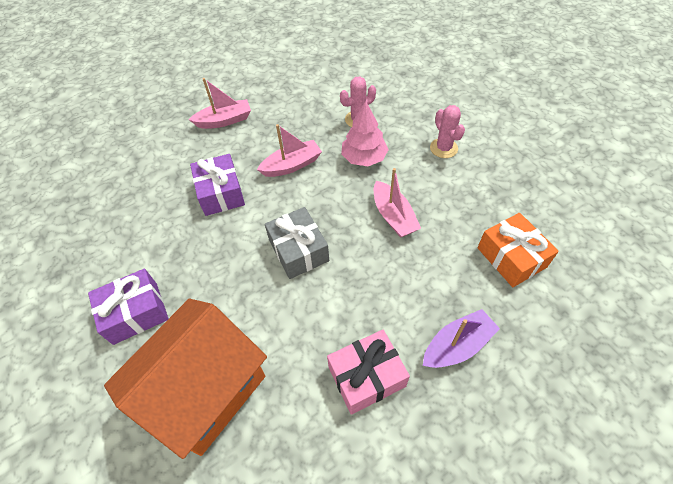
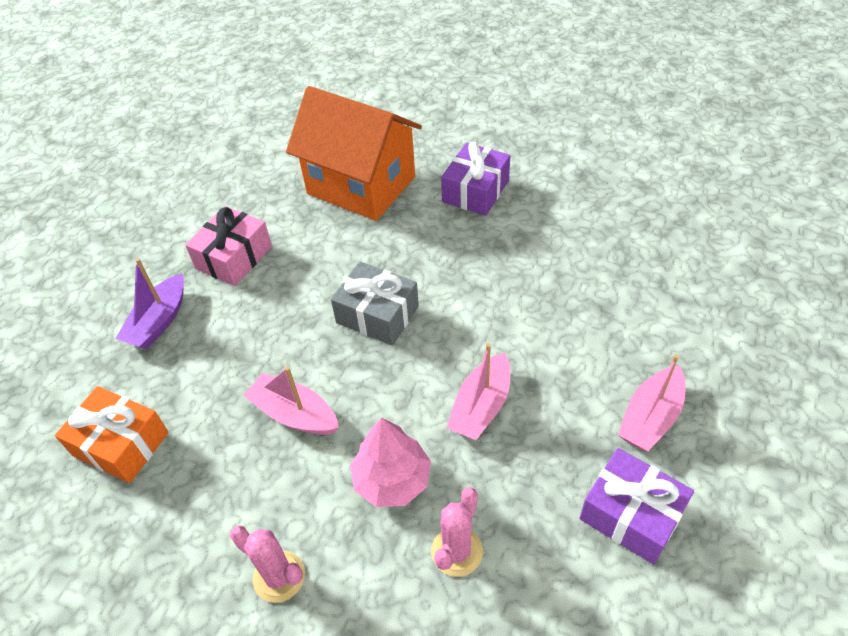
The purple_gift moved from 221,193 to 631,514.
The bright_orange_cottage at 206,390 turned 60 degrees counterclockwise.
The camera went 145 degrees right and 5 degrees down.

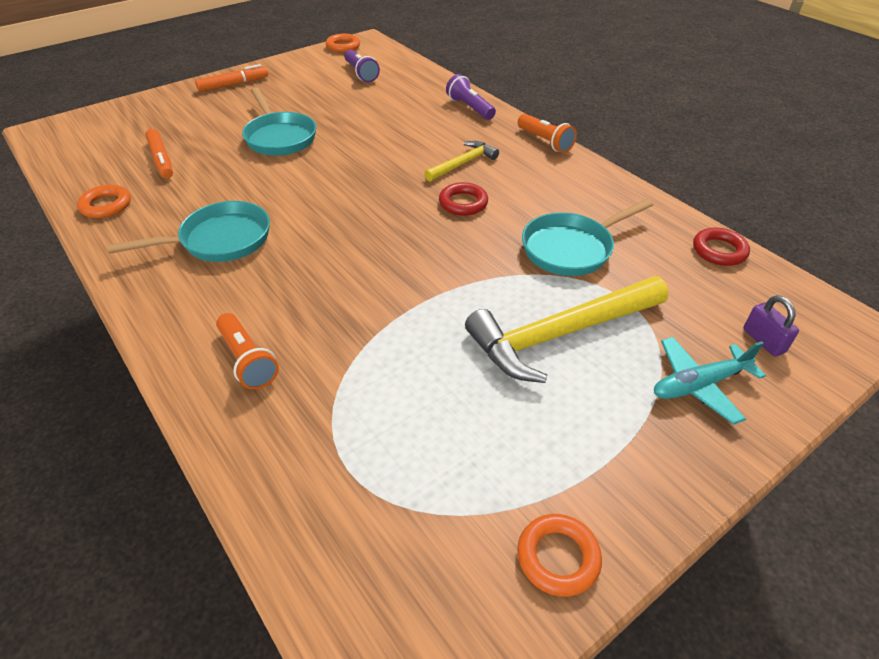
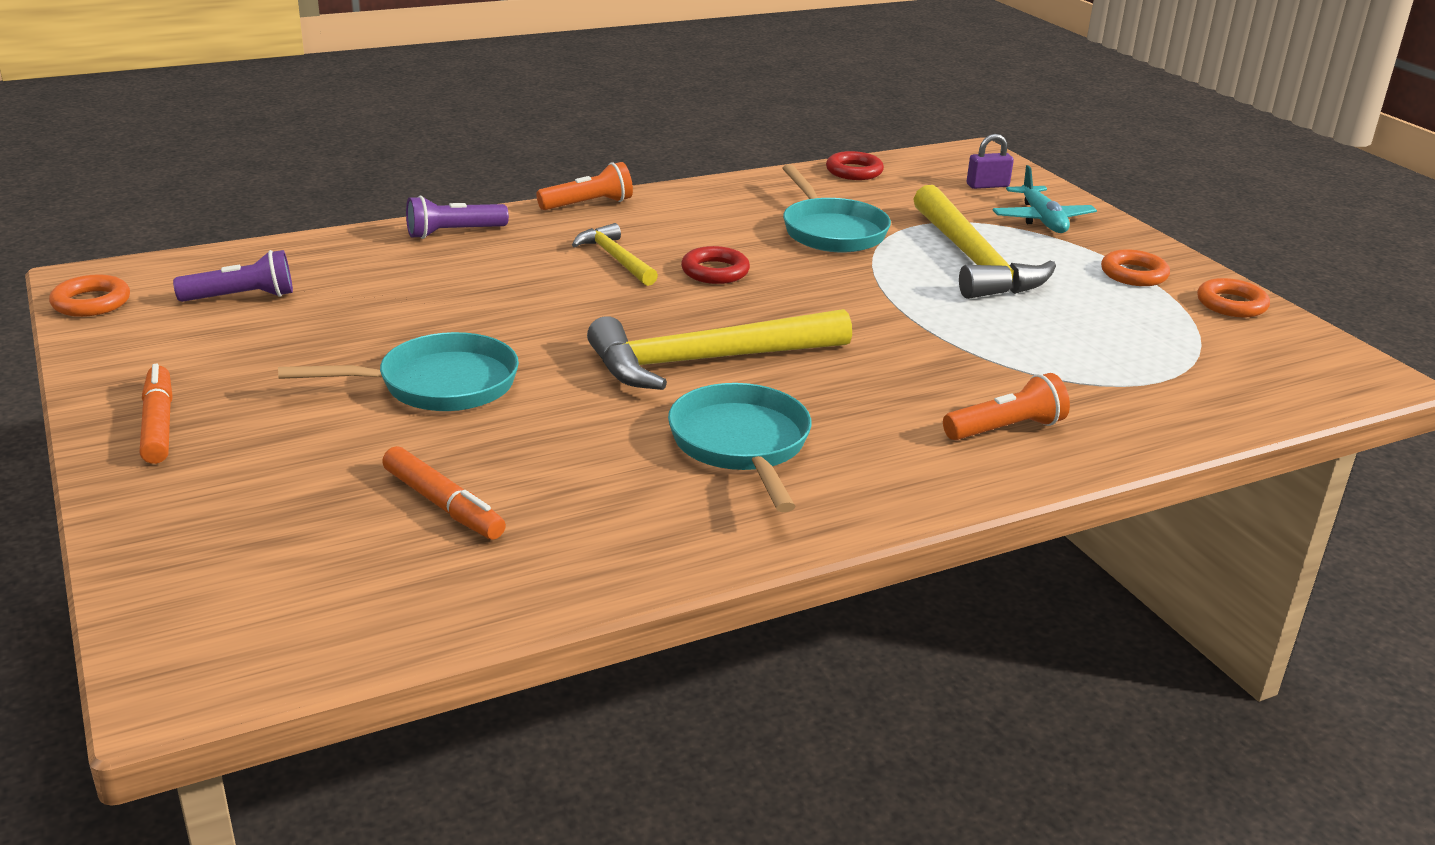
The bright_yellow_hammer at 705,361 appeared.
The bright_orange_hoop moved from 106,205 to 1134,274.
The bright_orange_marker at 161,159 turned 60 degrees clockwise.
The camera went 80 degrees left and 15 degrees down.

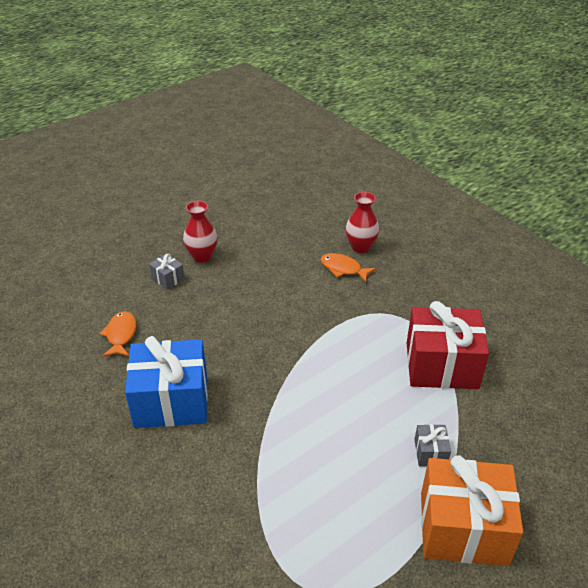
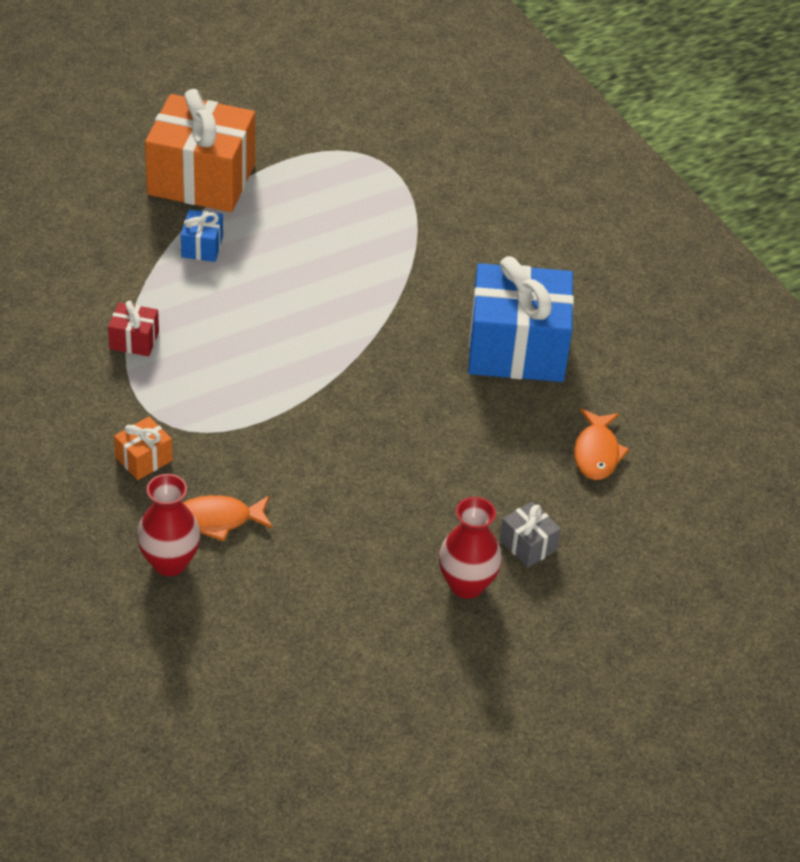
The bright_orange_gift at 144,459 appeared.
The gray_gift at 430,452 became the cobalt_gift at 202,246.
The bright_orange_fish at 343,269 turned 135 degrees clockwise.
The scarlet_gift at 441,365 changed to 0.43 times the size.
The camera went 175 degrees left and 5 degrees up.

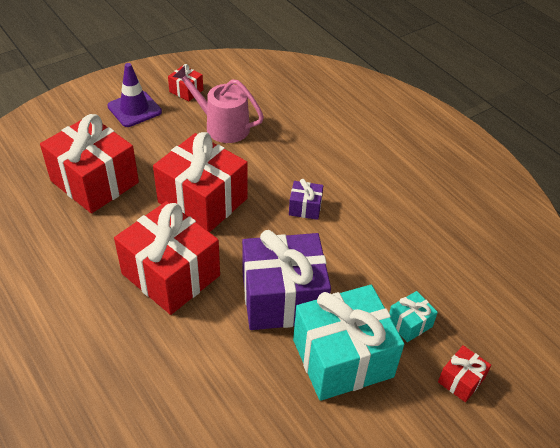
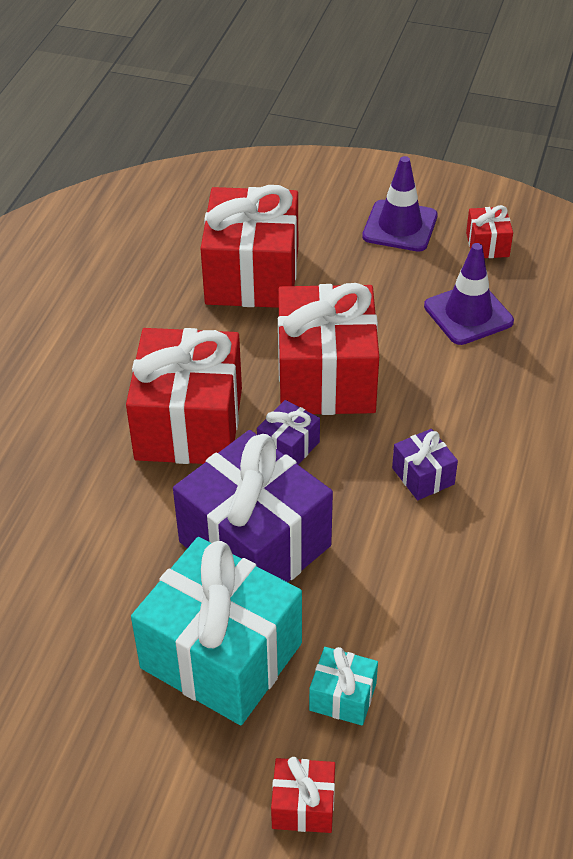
The purple_gift at 288,447 appeared.
The rosy_watering_can at 222,126 was replaced by the purple_road_cone at 468,314.
The camera went 55 degrees right and 0 degrees up.

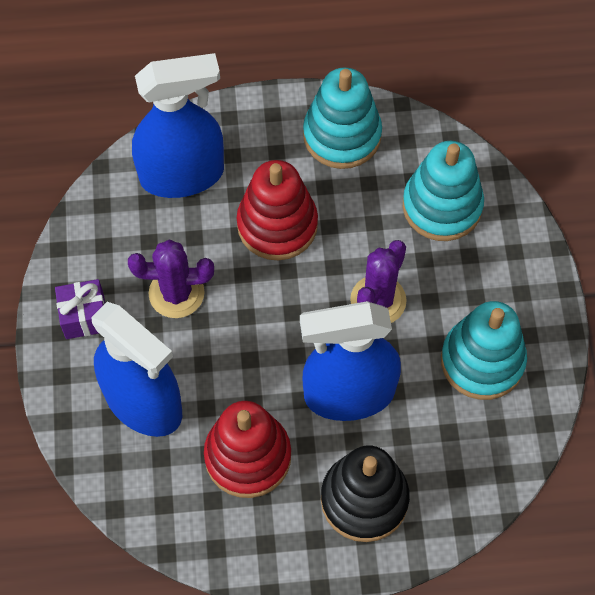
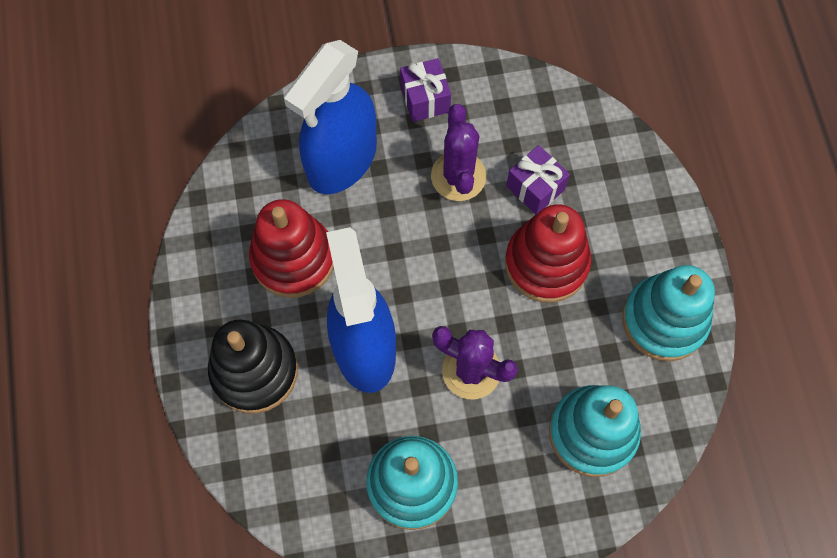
The cobalt_sprayer at 182,174 disappeared.
The purple_gift at 535,188 appeared.
The camera went 85 degrees right and 5 degrees up.

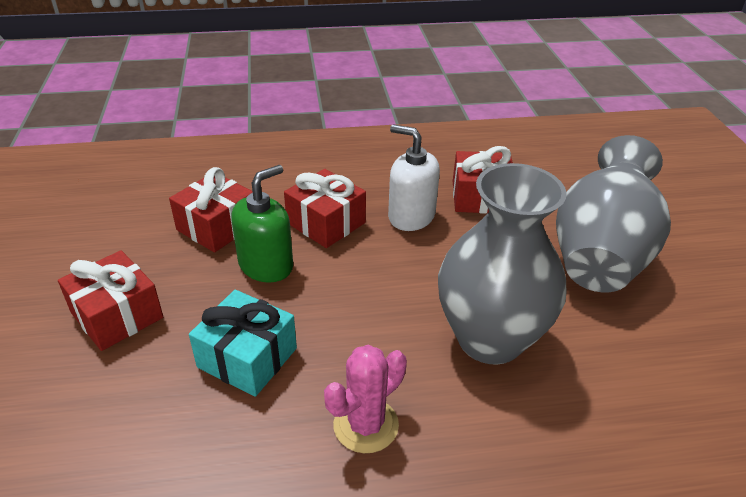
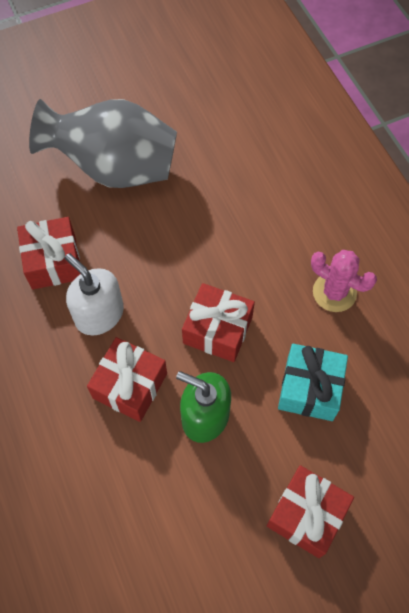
The gray_tall_vase at 490,339 disappeared.
The scarlet_gift moved from 217,227 to 217,330.
The pure_white_soap_dispenser at 411,216 turned 120 degrees clockwise.
The camera went 105 degrees left and 25 degrees up.

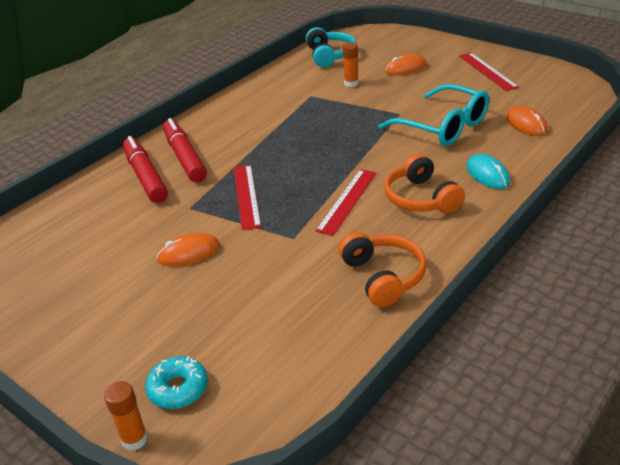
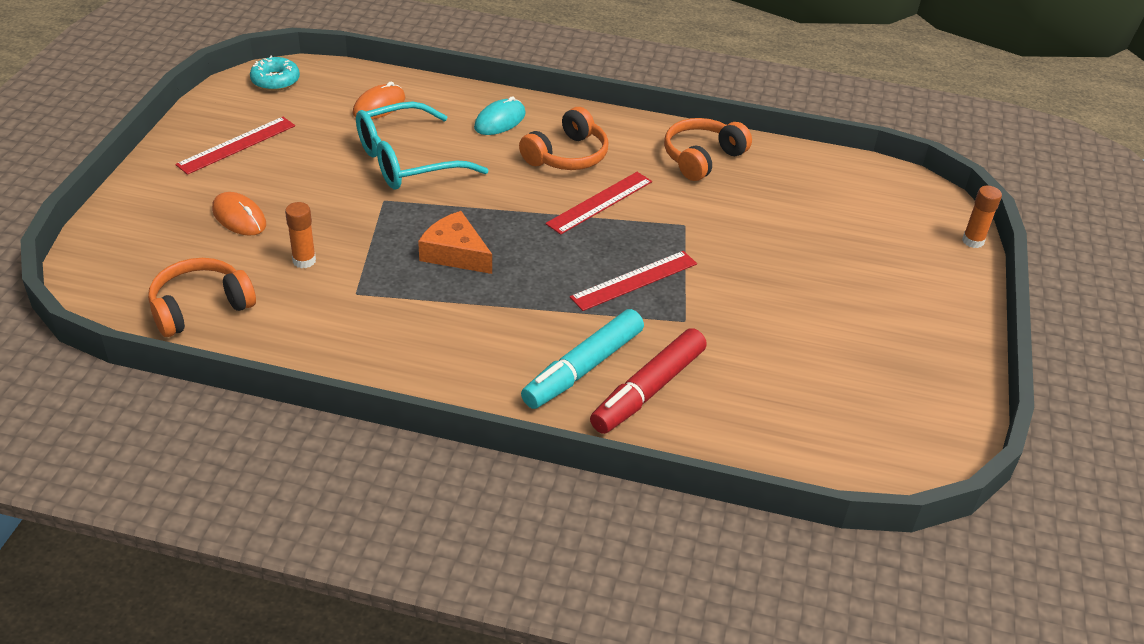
The bright_orange_PC_mouse at 189,253 disappeared.
The bright_orange_cheese_wedge at 455,253 appeared.
The teal_glazed_donut moved from 178,388 to 275,80.
The scarlet_marker at 185,158 became the teal_marker at 584,368.
The teal_headphones at 330,55 became the bright_orange_headphones at 200,307.
The scarlet_ruler at 347,201 turned 45 degrees counterclockwise.
The teal_glasses at 443,127 turned 135 degrees counterclockwise.
The camera went 120 degrees left and 5 degrees up.

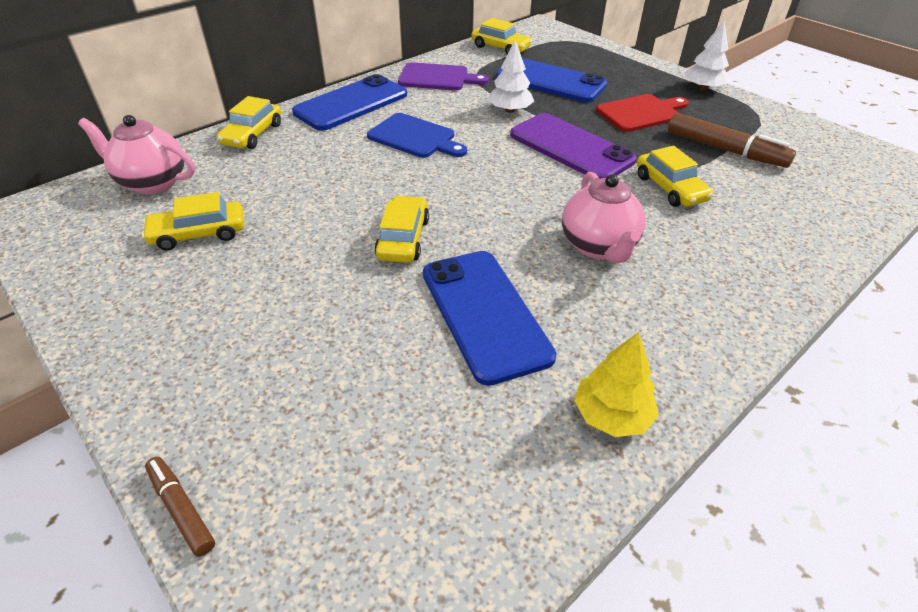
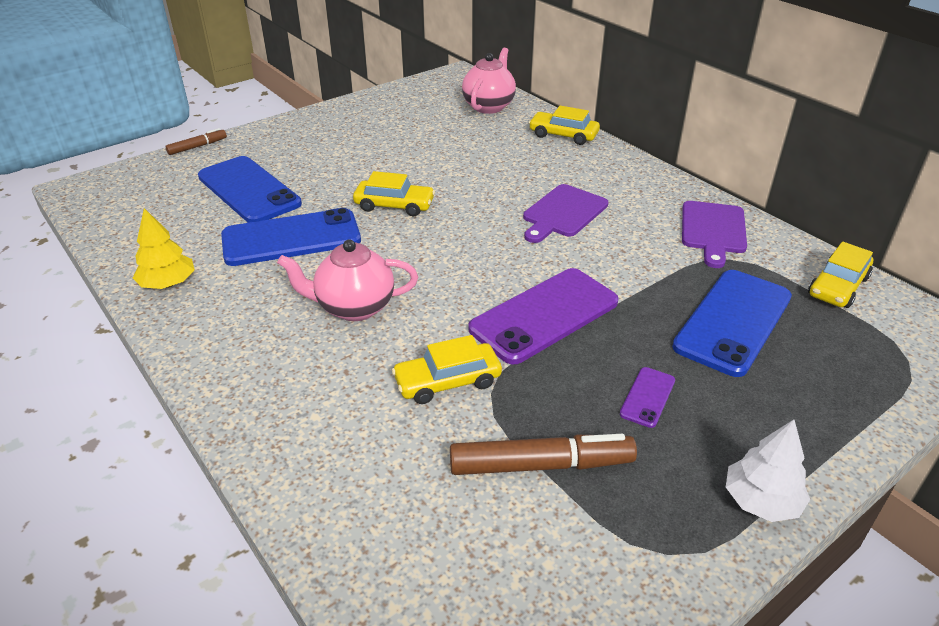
The bright_yellow_car at 199,234 disappeared.
The pure_white_toy_tree at 510,110 disappeared.
The cobalt_mobile_phone moved from 351,103 to 249,190.
The scarlet_chopping_board at 641,113 was replaced by the purple_mobile_phone at 647,397.
The cobalt_chopping_board at 414,137 became the purple_chopping_board at 563,213.
The brown_marker at 725,150 turned 135 degrees counterclockwise.
The camera went 95 degrees right and 5 degrees down.

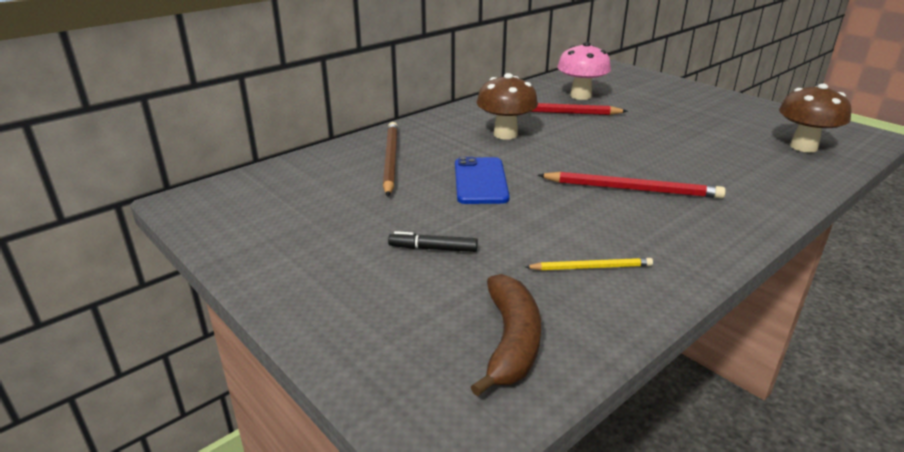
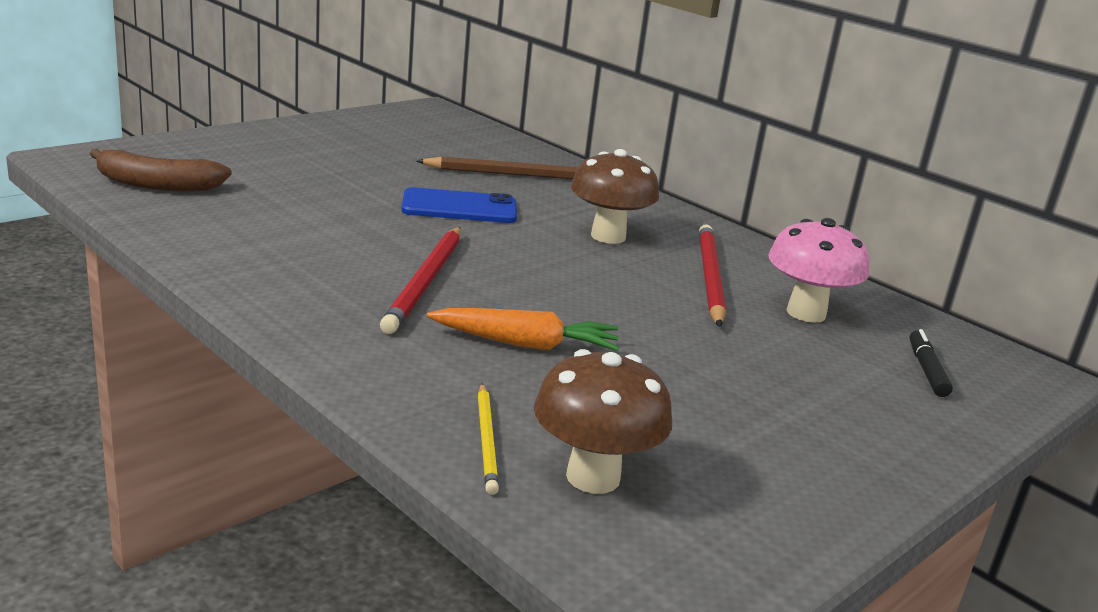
The bright_orange_toy_carrot at 526,344 appeared.
The ebony_marker moved from 433,249 to 926,370.
The bright_yellow_pencil moved from 591,267 to 487,440.
The camera went 85 degrees right and 5 degrees down.

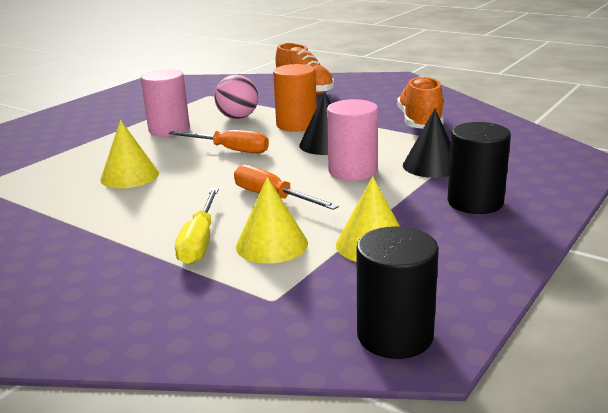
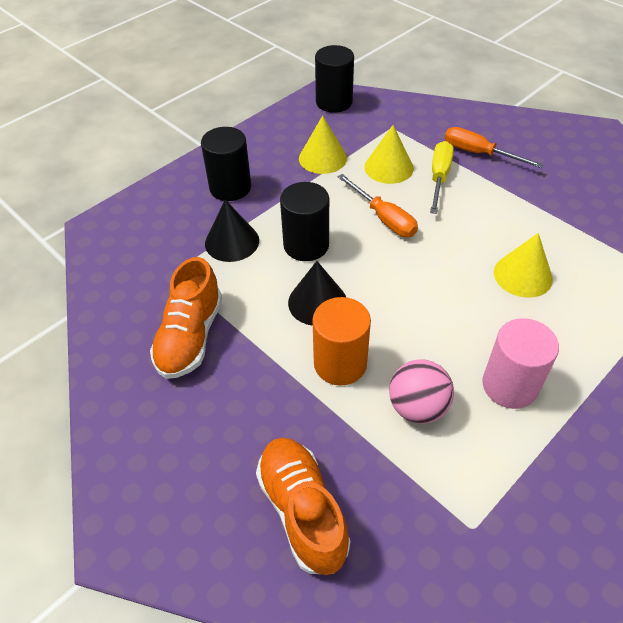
The bright_orange_screwdriver moved from 230,150 to 479,153.
The rosy_solid_cylinder at 352,171 became the ebony_solid_cylinder at 306,245.
The camera went 170 degrees left and 25 degrees up.

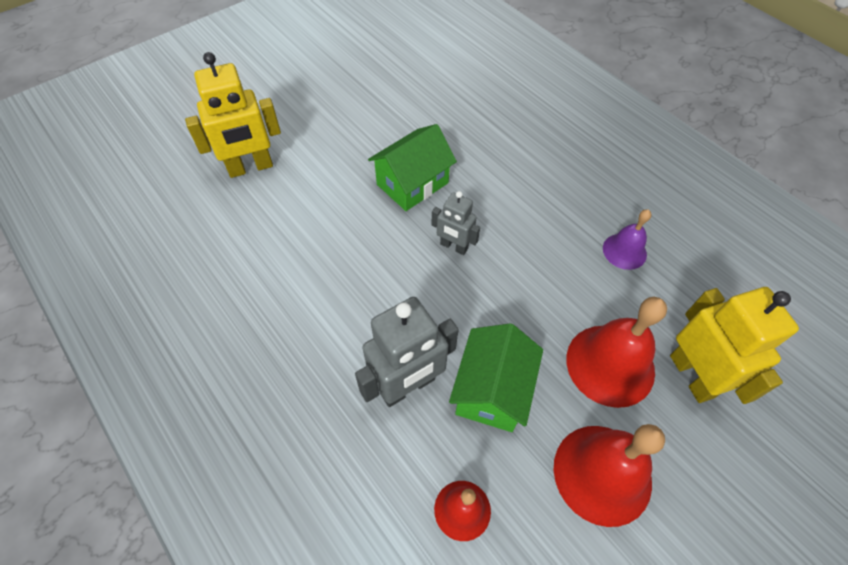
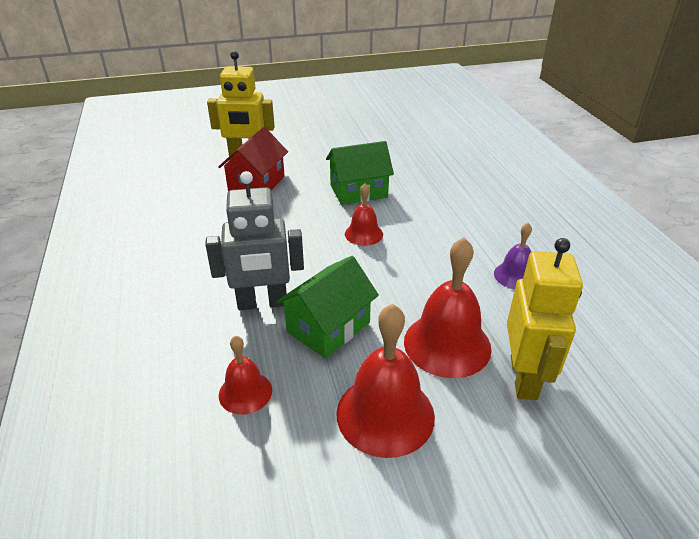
The scarlet_cottage at 256,184 appeared.
The gray_robot at 453,246 was replaced by the scarlet_bell at 364,234.
The camera went 25 degrees right and 20 degrees down.

